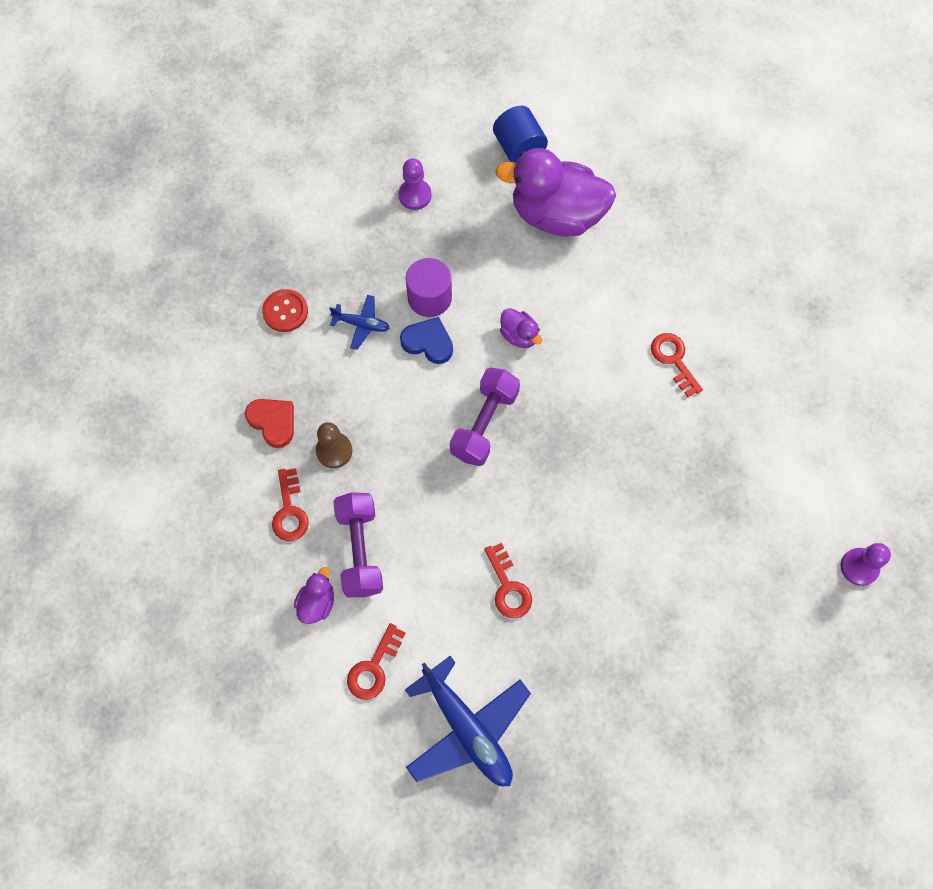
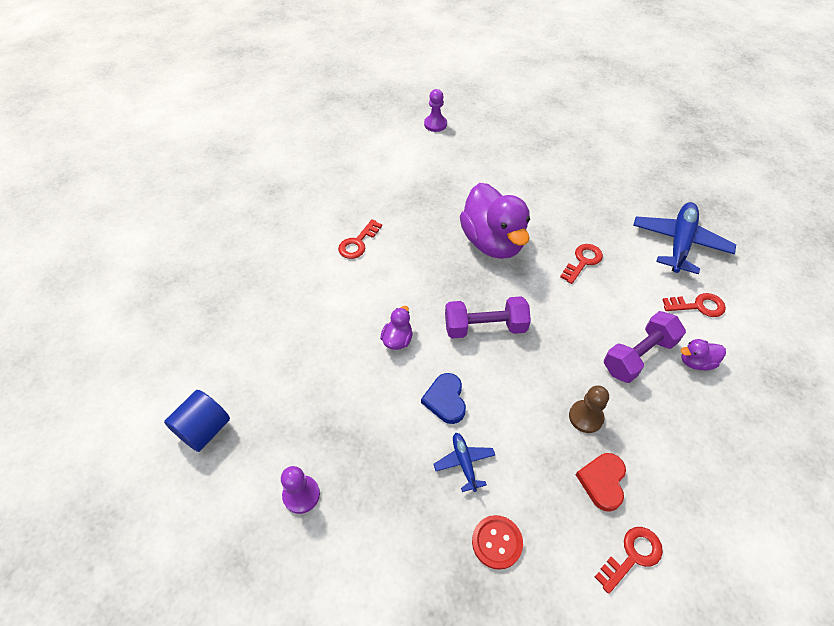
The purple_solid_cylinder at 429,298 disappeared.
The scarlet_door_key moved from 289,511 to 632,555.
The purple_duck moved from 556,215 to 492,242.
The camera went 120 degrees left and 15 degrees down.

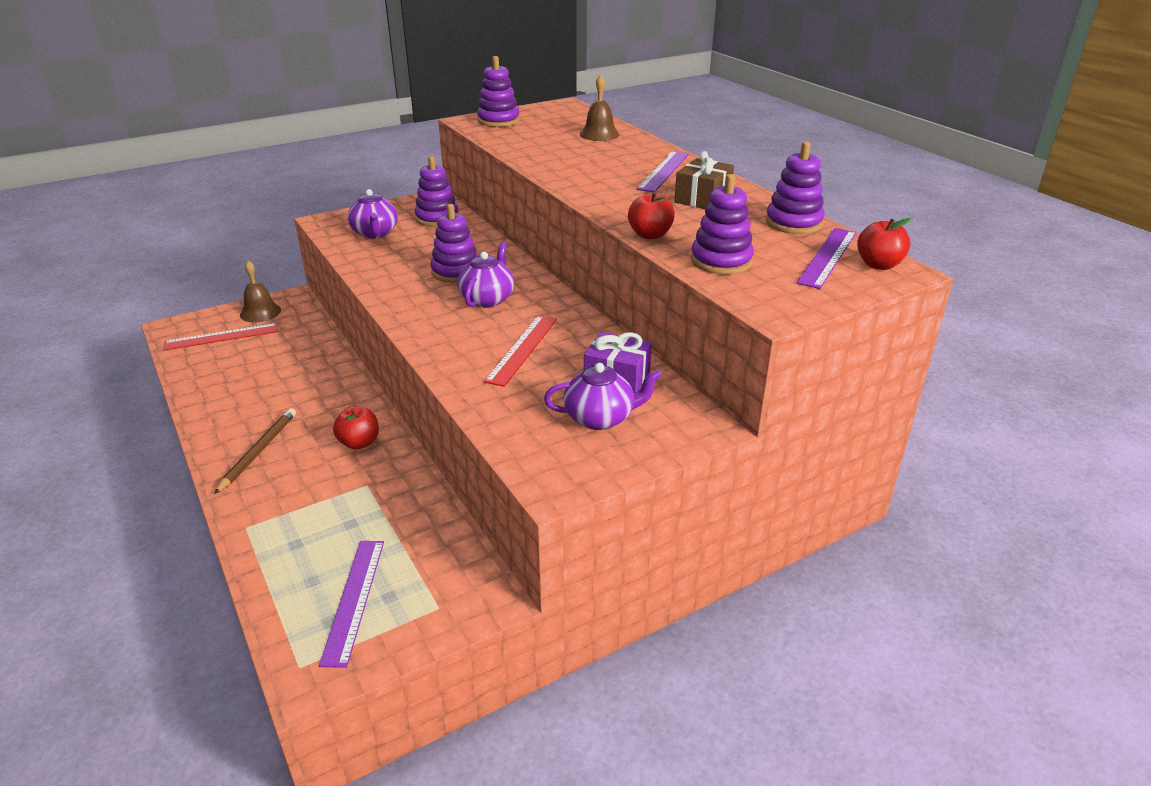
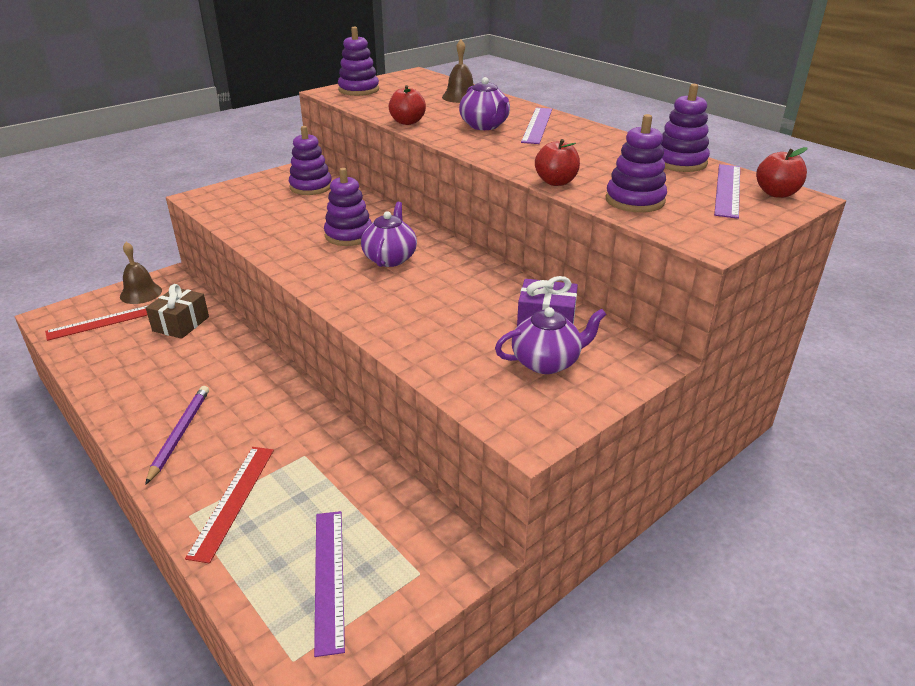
The scarlet_apple moved from 359,443 to 407,122.
The purple_teapot moved from 375,233 to 485,126.
The scarlet_ruler moved from 522,349 to 233,500.
The brown_gift moved from 702,199 to 181,324.
The brown_pencil at 258,451 became the purple_pencil at 179,434.
The camera went 10 degrees left and 0 degrees up.

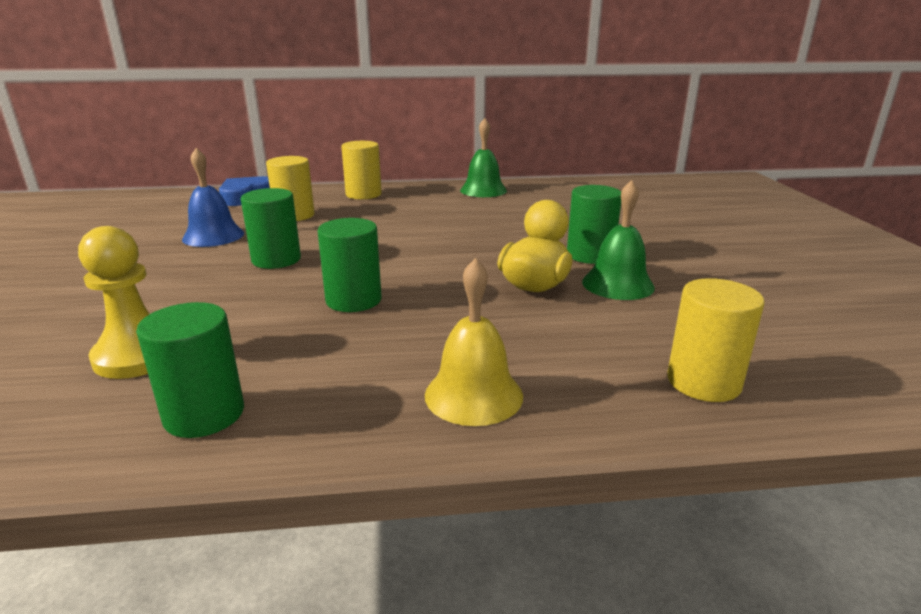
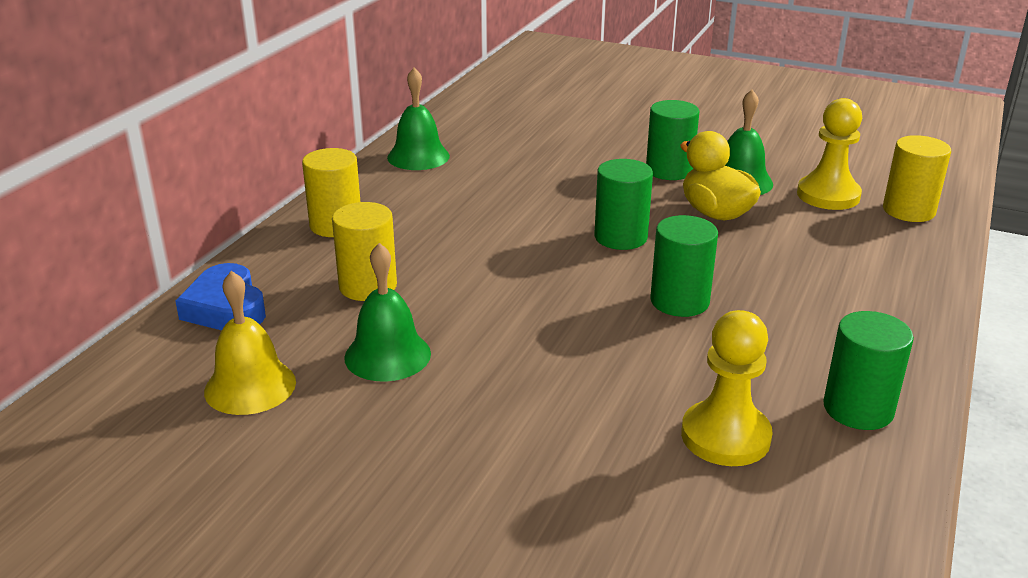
The bright_yellow_game_pawn at 828,195 appeared.
The emerald_solid_cylinder moved from 276,260 to 620,237.
The bright_yellow_bell moved from 473,395 to 250,386.
The cobalt_bell at 213,236 became the emerald_bell at 387,355.
The camera went 60 degrees left and 5 degrees up.

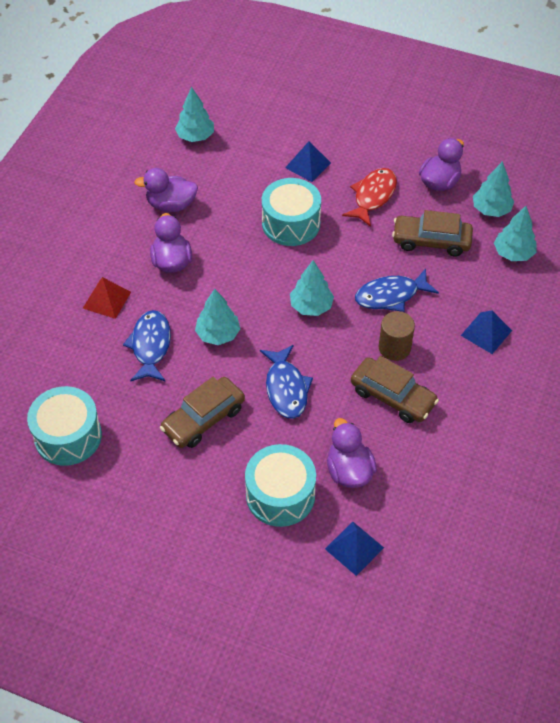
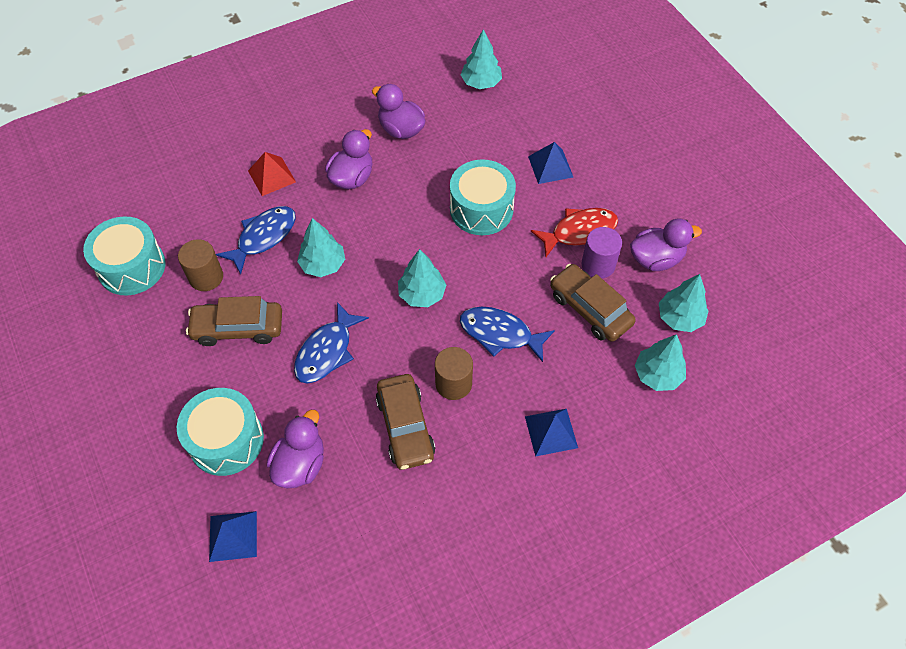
The brown_solid_cylinder at 206,277 appeared.
The purple_solid_cylinder at 598,265 appeared.
The camera went 40 degrees right and 5 degrees up.

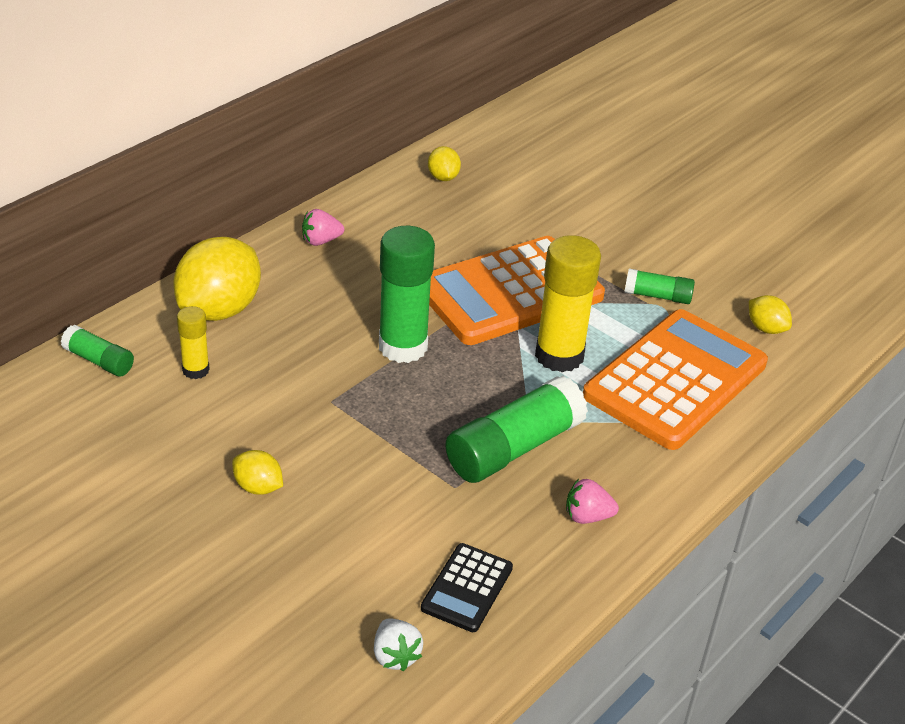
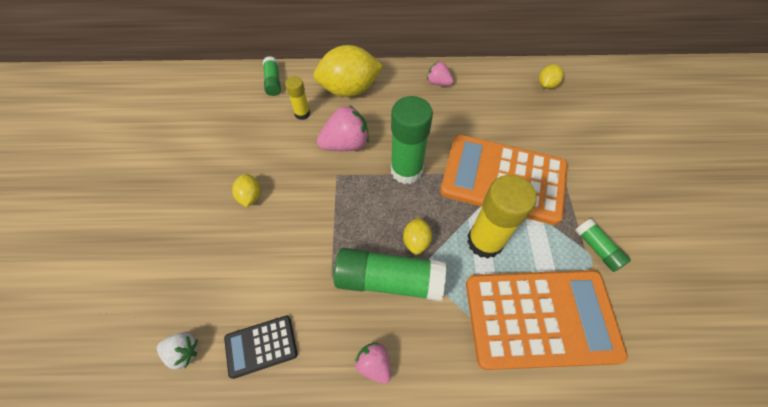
The rosy_strawberry at 346,144 appeared.
The bright_yellow_lemon moved from 766,328 to 416,241.
The pure_white_strawberry at 395,656 turned 105 degrees counterclockwise.
The camera went 50 degrees right and 20 degrees up.

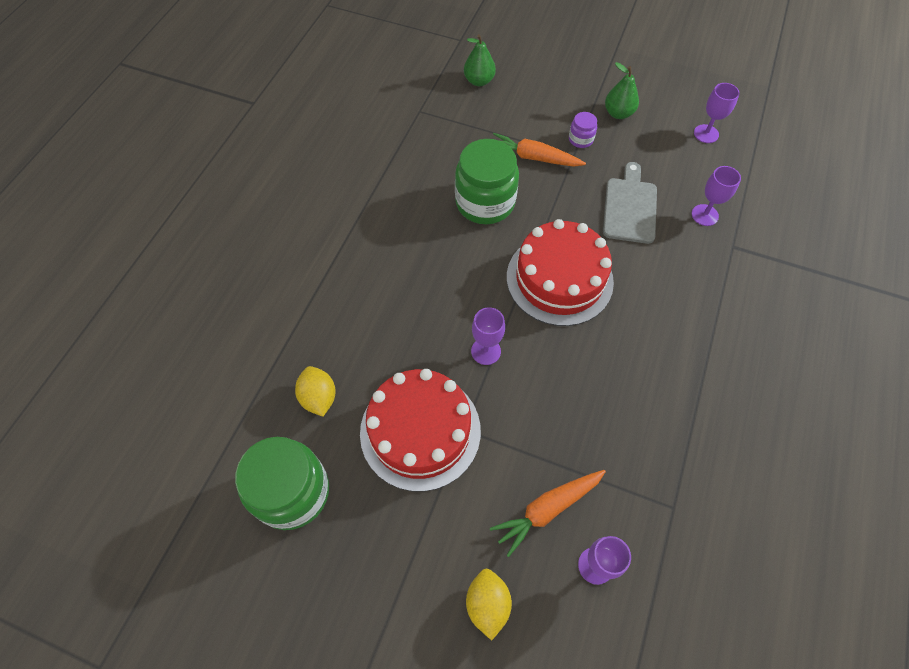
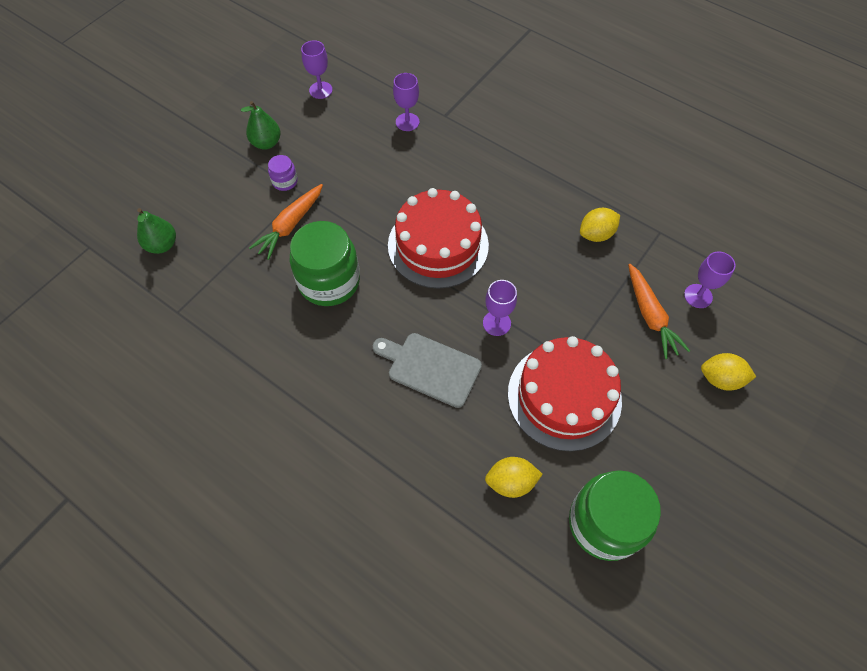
The bright_yellow_lemon at 596,234 appeared.
The gray_chopping_board moved from 630,207 to 430,368.
The camera went 75 degrees left and 0 degrees up.

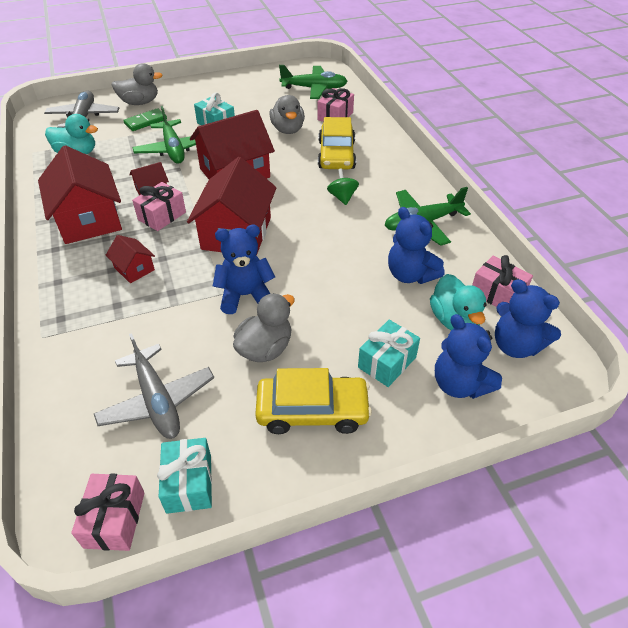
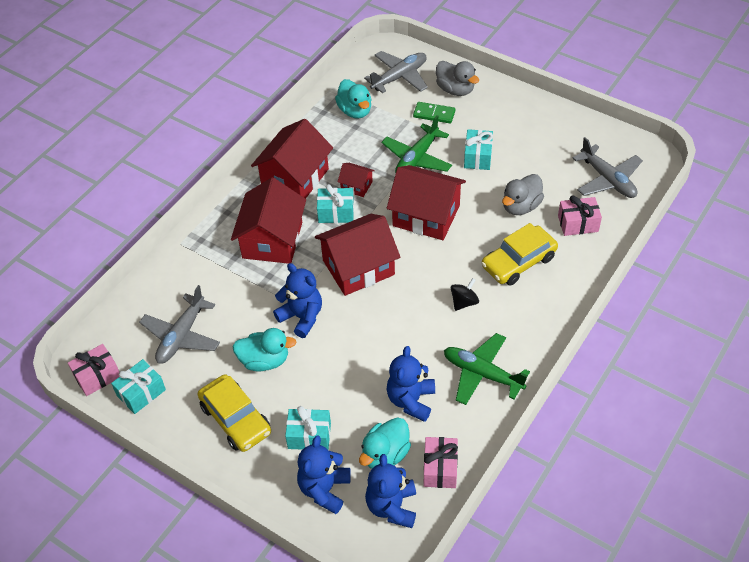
The rosy_gift at 162,216 became the teal_gift at 336,213.
The gray_duck at 265,348 became the teal_duck at 264,361.
The emerald_plane at 314,88 became the gray_plane at 608,179.
The emerald_spinning_top at 342,197 became the ebony_spinning_top at 464,302.
The scarlet_cottage at 134,269 changed to 2.11 times the size.
The camera went 55 degrees right and 5 degrees up.

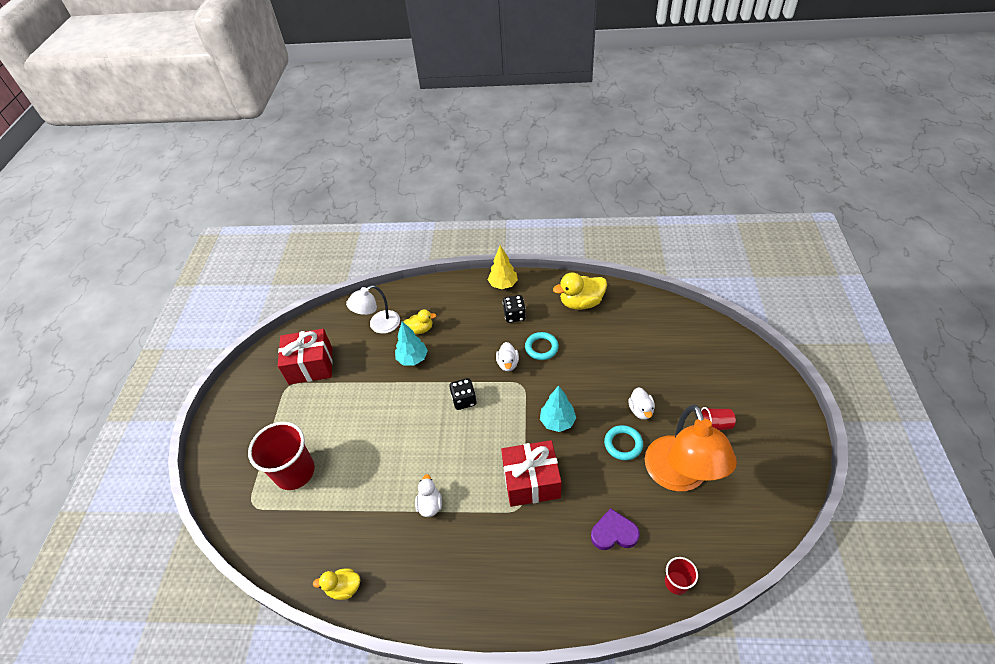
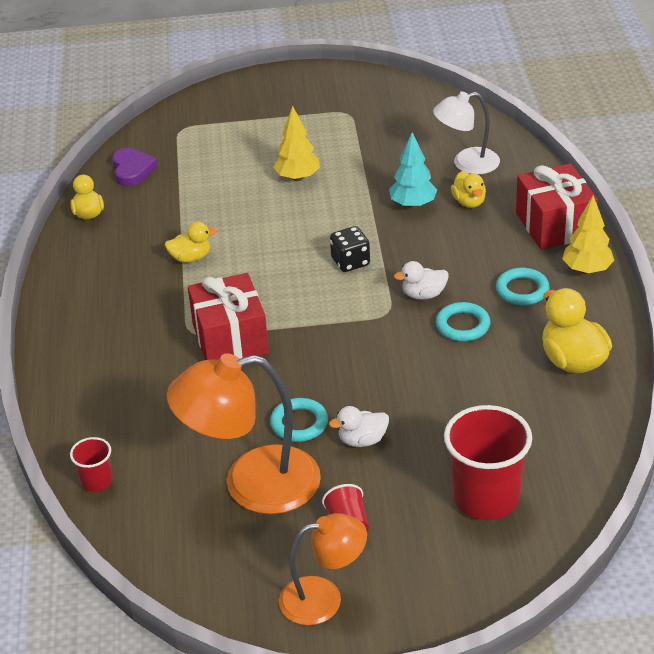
The teal_toy_tree at 557,422 disappeared.
The bright_yellow_toy_tree at 297,177 appeared.
The bright_orange_reading_lamp at 324,598 appeared.
The scarlet_tumbler moved from 295,472 to 486,498.
The scarlet_gift moved from 310,366 to 554,225.
The purple_heart_shape moved from 614,533 to 132,170.
The ebony_die at 514,315 was replaced by the teal_hoop at 522,290.
The pure_white_duck at 430,504 became the bright_yellow_duck at 191,258.
The pure_white_reading_lamp at 379,325 turned 60 degrees counterclockwise.
The camera went 80 degrees right and 10 degrees down.

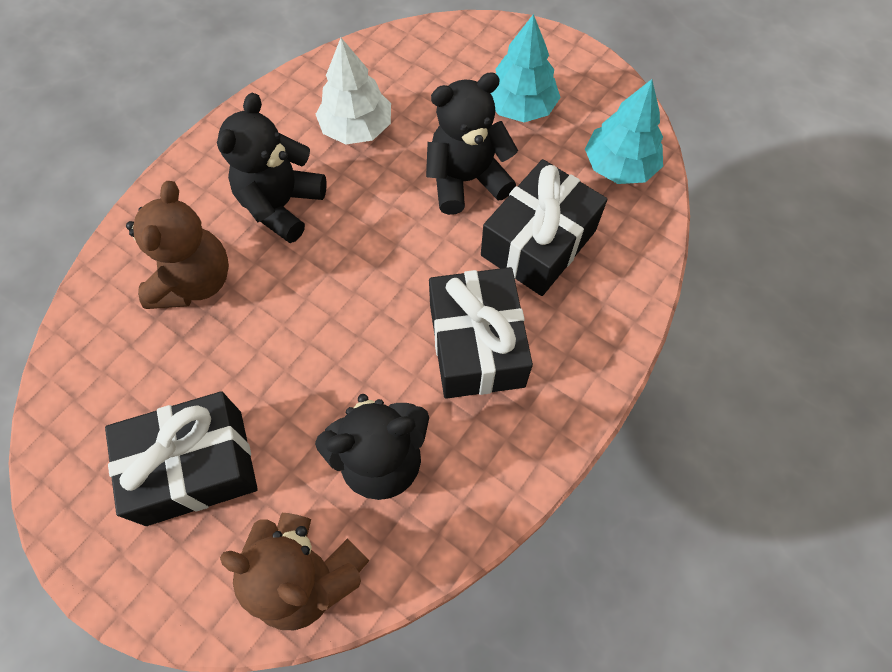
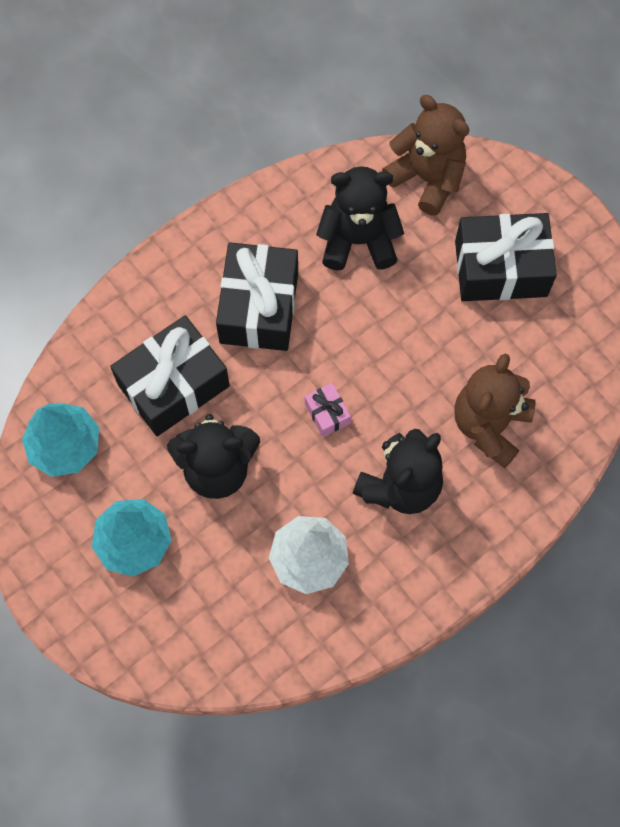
The rosy_gift at 327,413 appeared.
The camera went 165 degrees left and 5 degrees up.

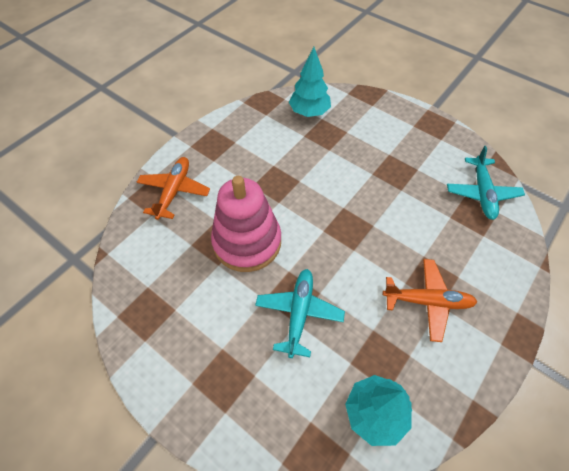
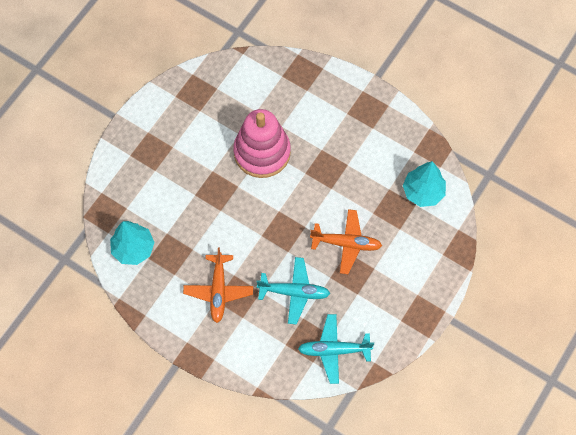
The bright_orange_plane moved from 174,191 to 346,243.
The teal_plane moved from 299,313 to 294,292.
The camera went 85 degrees right and 10 degrees up.

